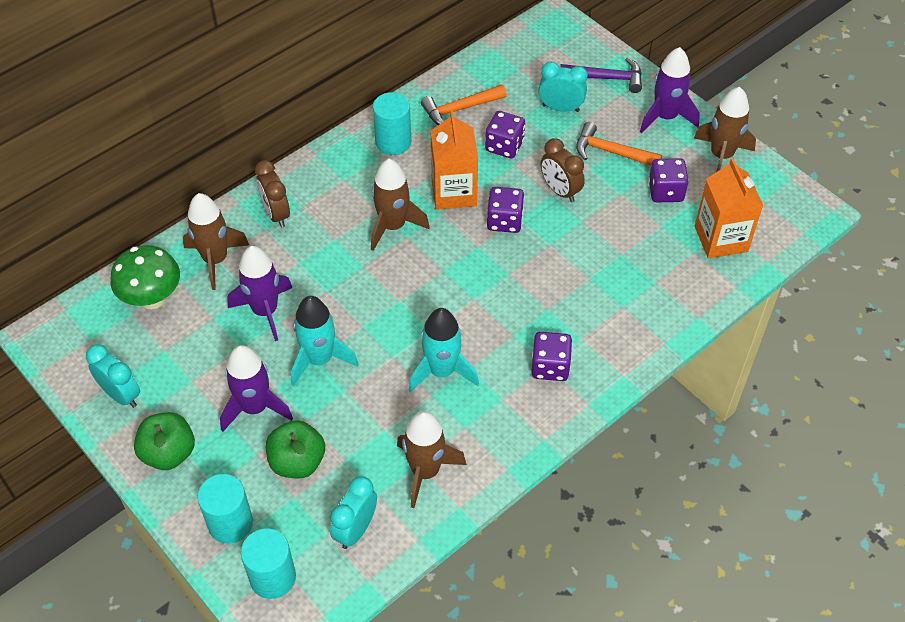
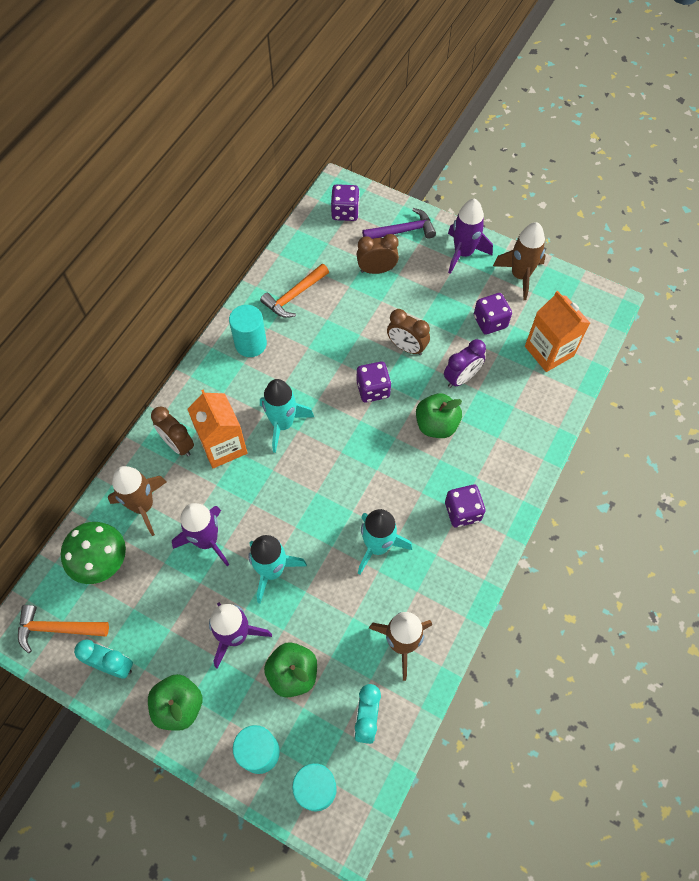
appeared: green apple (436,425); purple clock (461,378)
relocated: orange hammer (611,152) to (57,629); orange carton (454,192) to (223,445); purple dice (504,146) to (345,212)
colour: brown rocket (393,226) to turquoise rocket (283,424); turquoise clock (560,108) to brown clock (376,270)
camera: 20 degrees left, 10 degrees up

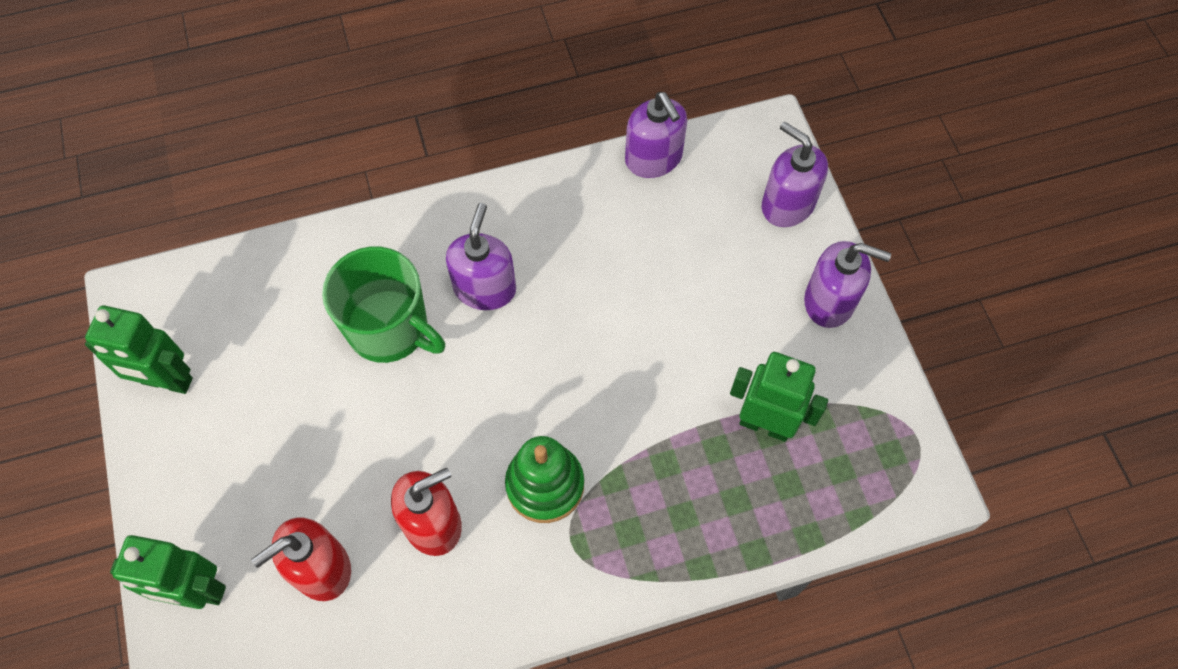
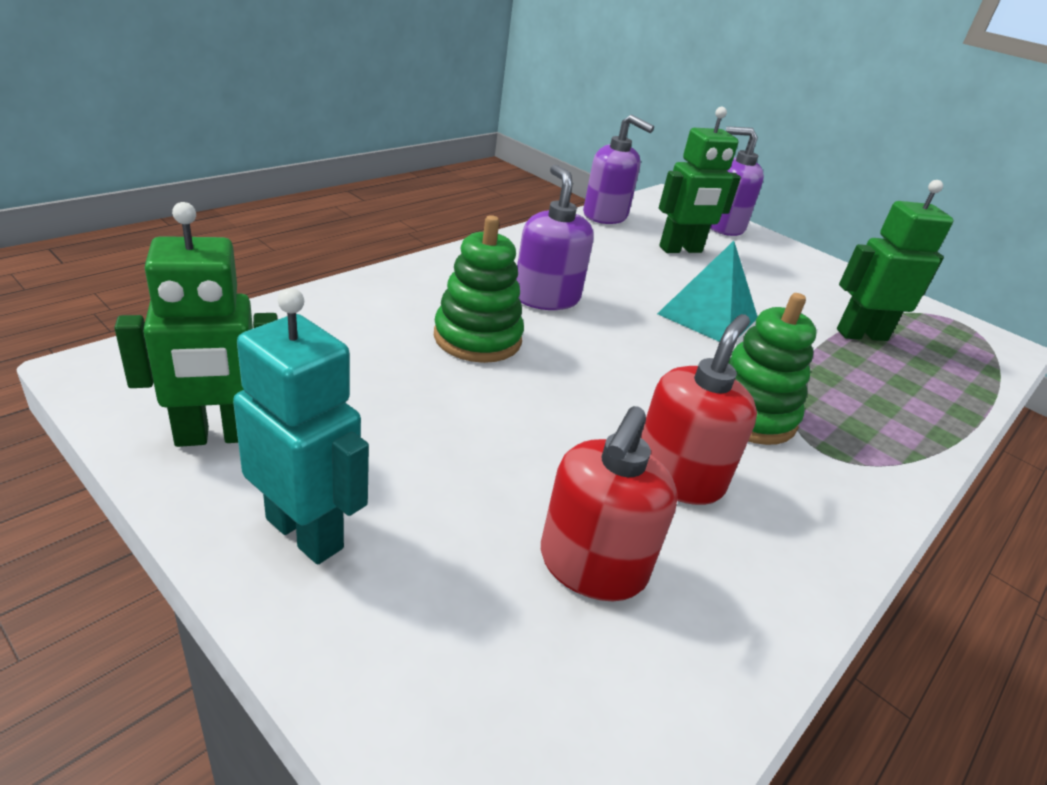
missing: purple soap dispenser (829,301)
appeared: turquoise robot (305,533); turquoise pyramid (708,316)
relocated: green robot (197,591) to (681,250)
exchanged: green mug (389,328) to green stacking toy (477,338)
camera: 35 degrees left, 30 degrees down

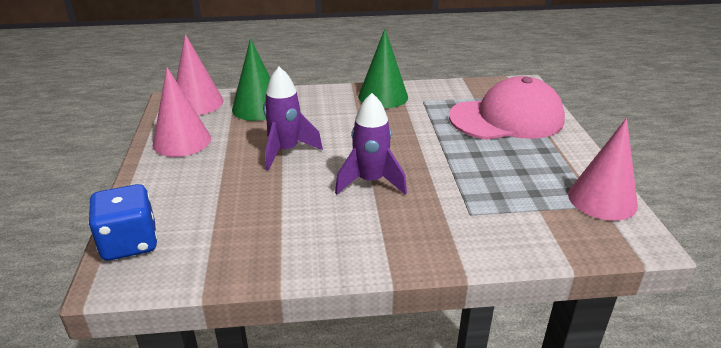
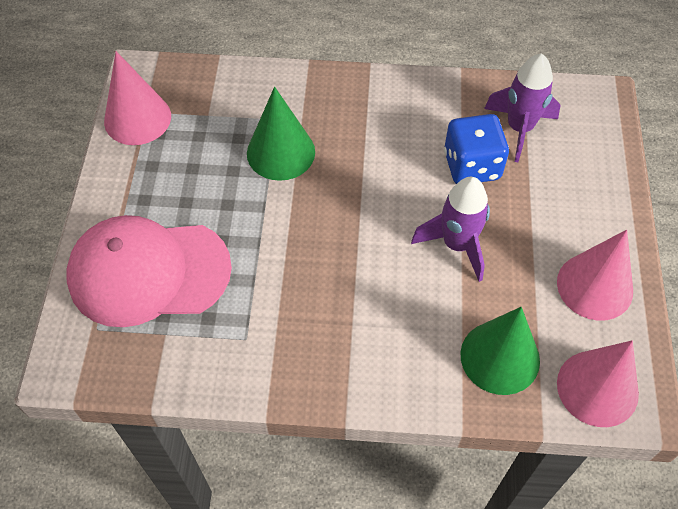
relocated: green cone (383,96) to (281,152); blue dice (130,243) to (471,166); purple rocket (370,182) to (519,129)
camera: 170 degrees left, 25 degrees up

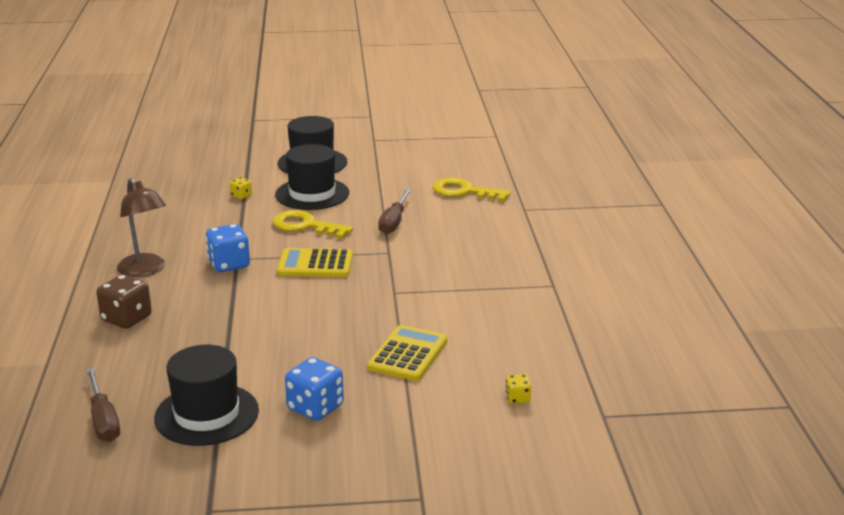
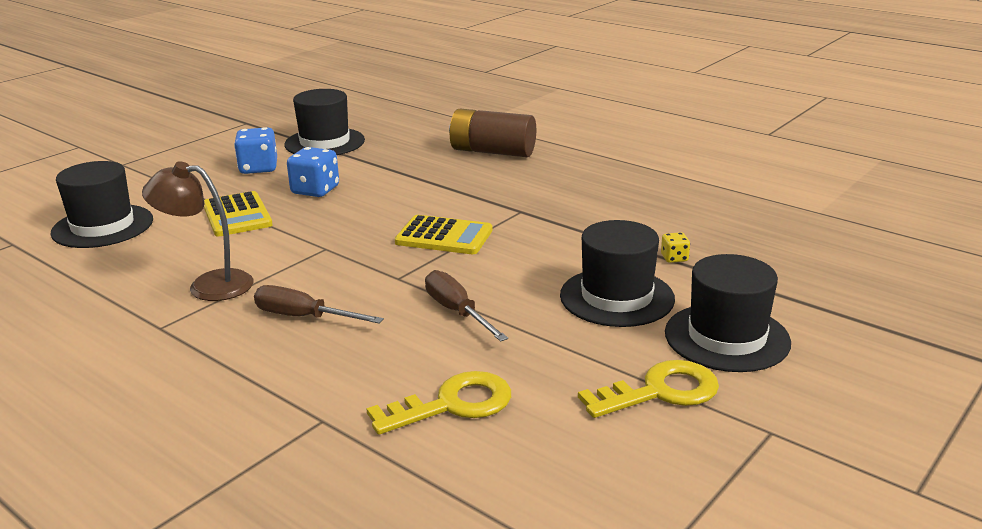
relocated: brown lamp (145,270) to (208,285); brown screwdriver (103,420) to (304,317); blue dice (229,264) to (315,190); yellow key (305,226) to (660,391)
exchanged: yellow dice (518,398) to black hat (103,226); brown dice (126,319) to brown battery (492,152)
spun: yellow calculator (315,264) = (444,236) 60 degrees clockwise
camera: 135 degrees right, 0 degrees up

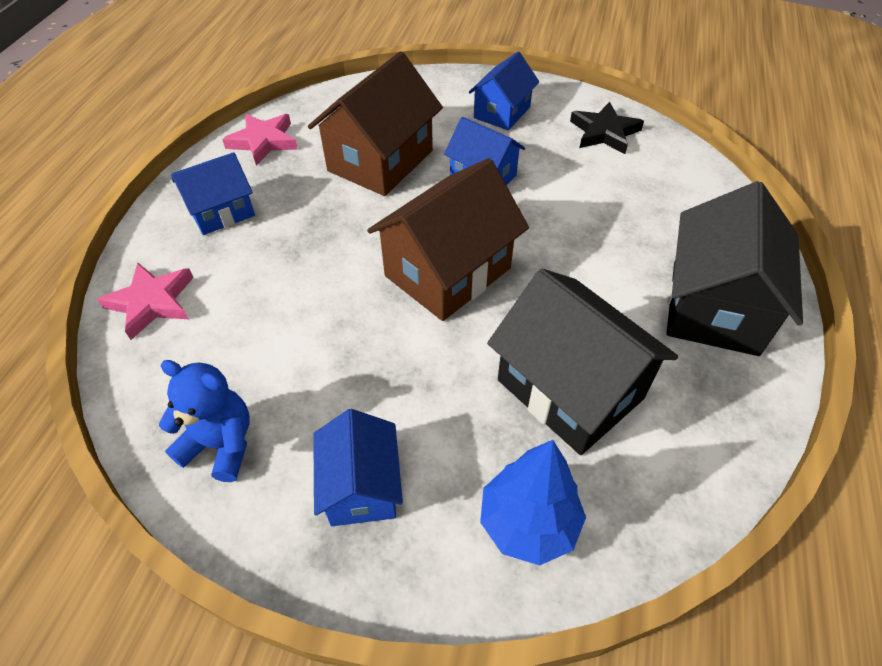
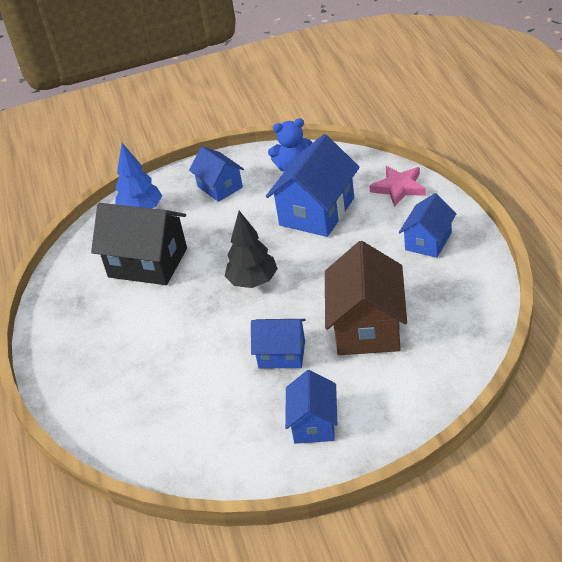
missing: pink star (263,141); black star (604,132); black house (714,307)
appeared: blue house (317,211)
exchanged: brown house (448,272) to black tree (253,281)
camera: 155 degrees right, 10 degrees down

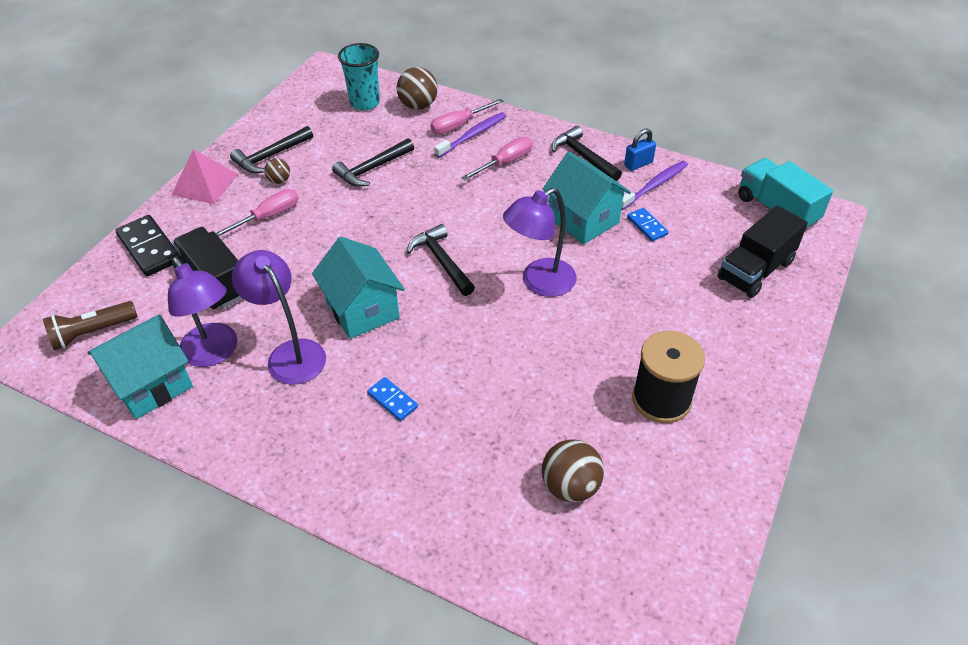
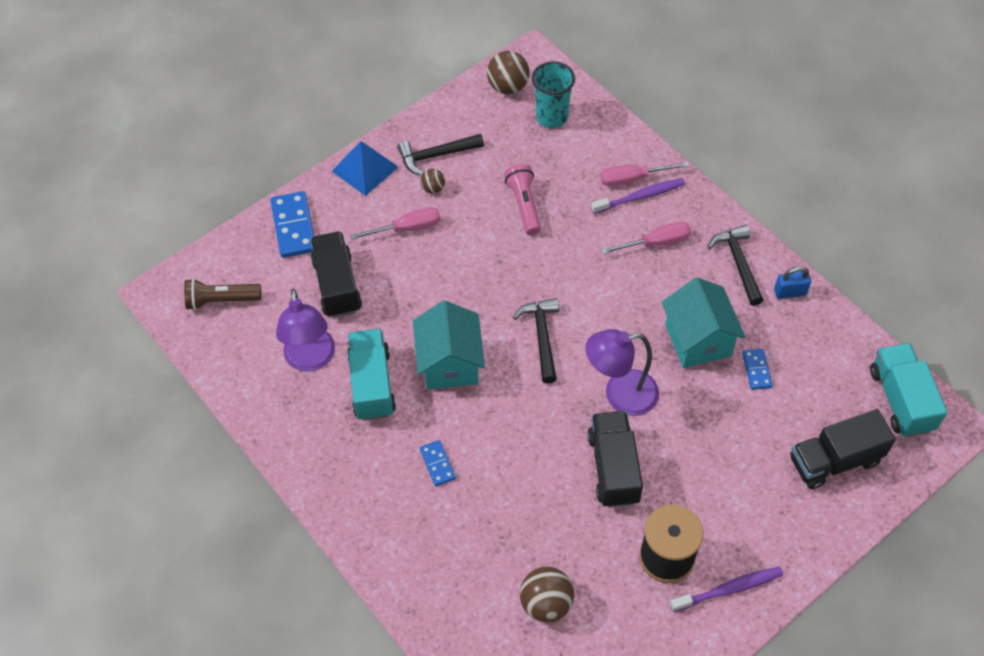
missing: turquoise house (151,385)
appeared: black truck (613,468)
relocated: brown ball (418,105) to (508,87); purple toothbrush (654,185) to (729,589)
exchanged: purple lamp (290,353) to turquoise truck (372,384); black hammer (372,169) to pink flashlight (524,205)
colour: black domino (149,248) to blue domino (294,226); pink pyramid (204,184) to blue pyramid (364,169)
camera: 25 degrees right, 10 degrees up

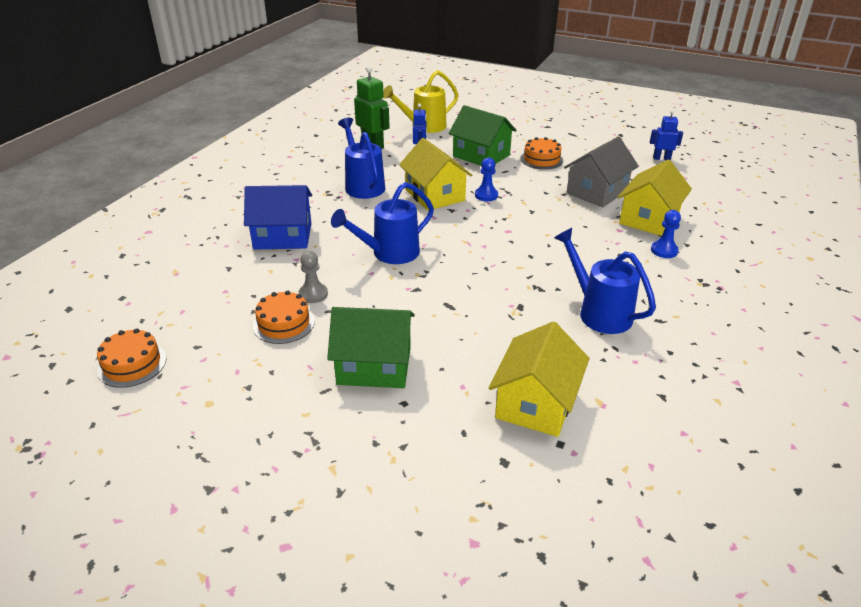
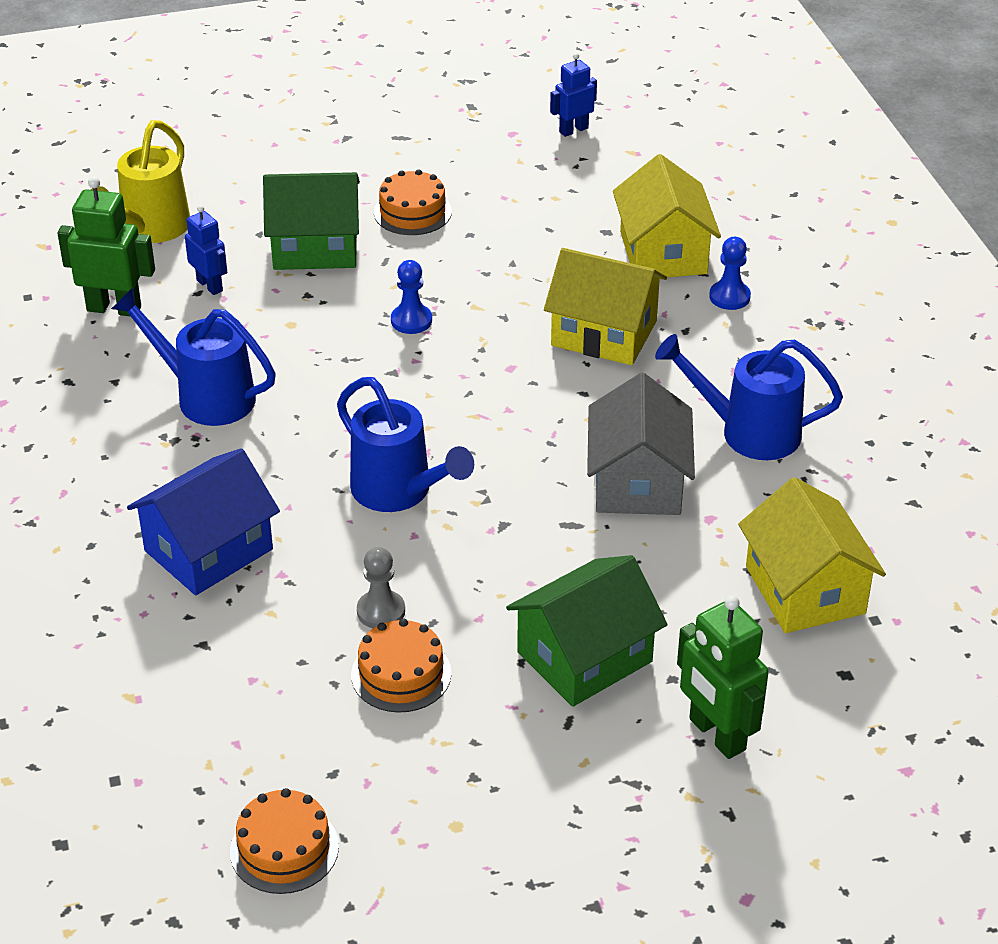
appeared: green robot (716,735)
relocated: yellow house (435,195) to (604,333); grey house (597,192) to (638,482)
spun: blue watering can (389,253) = (399,492) 60 degrees counterclockwise
camera: 40 degrees left, 5 degrees up

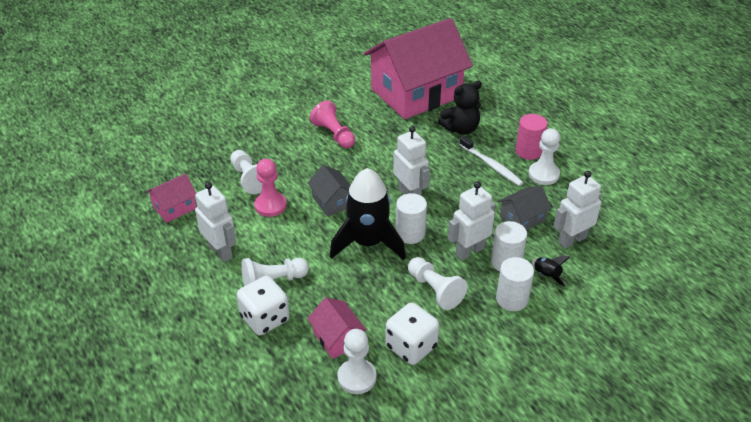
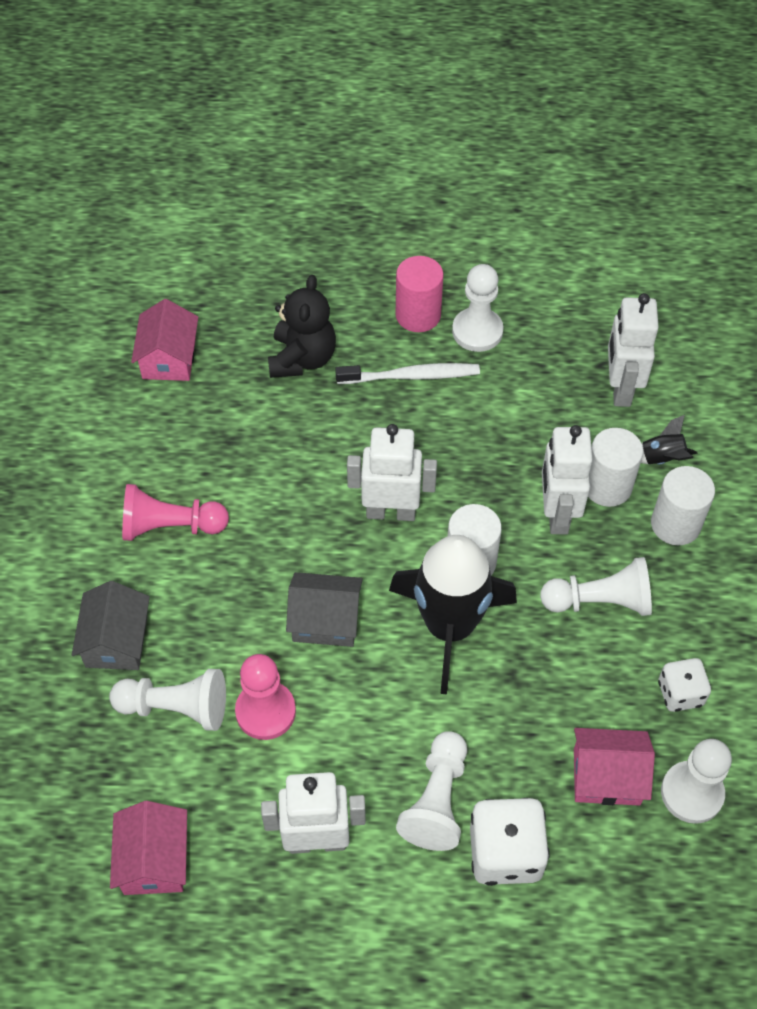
relocated: grey house (522,219) to (116,641)
size: pink house (416,93) = (169,358) x0.41; white dice (411,346) = (680,693) x0.62
camera: 55 degrees left, 15 degrees up

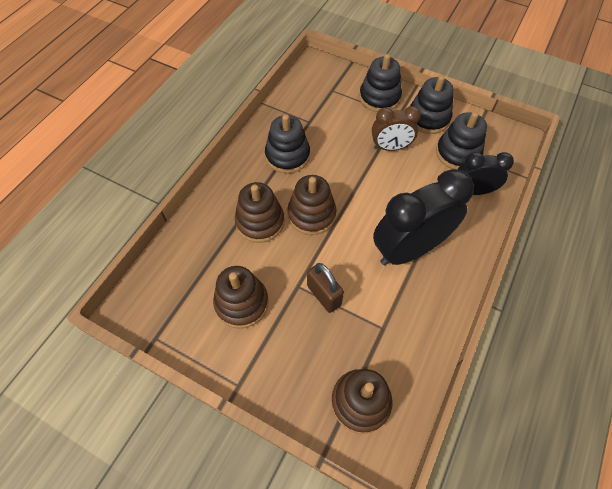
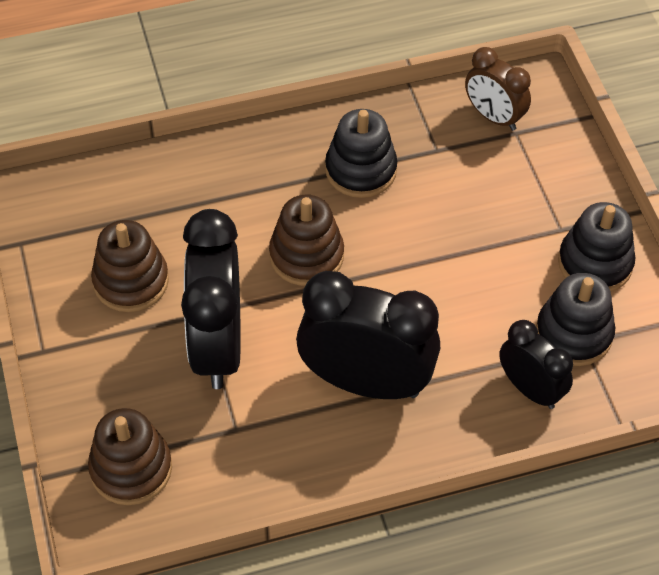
missing: brown stacking toy (260,222); black stacking toy (379,97)
relocated: brown clock (390,147) to (493,117)
exchanged: brown padlock (324,295) to black clock (217,345)
camera: 45 degrees right, 5 degrees down

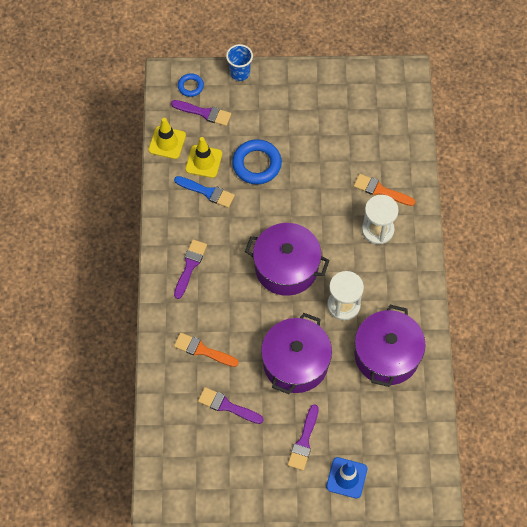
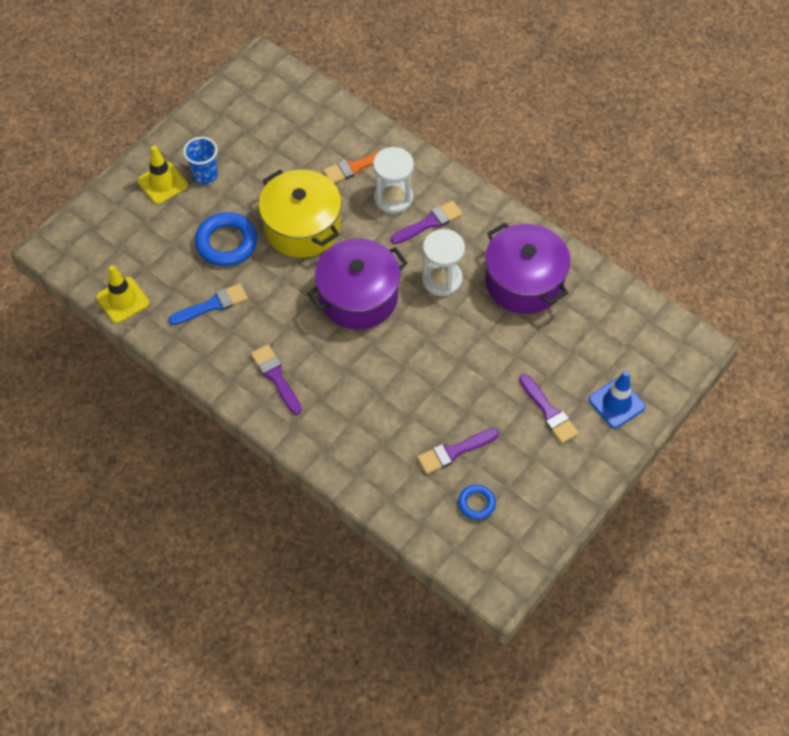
missing: orange brush (202,350); purple pot (295,362)
appeared: yellow pot (302,227)
relocated: yellow traffic cone (203,161) to (162,183); blue cup (240,73) to (205,175); purple brush (204,113) to (429,222); blue ring (190,86) to (476,503)
camera: 50 degrees left, 5 degrees down

